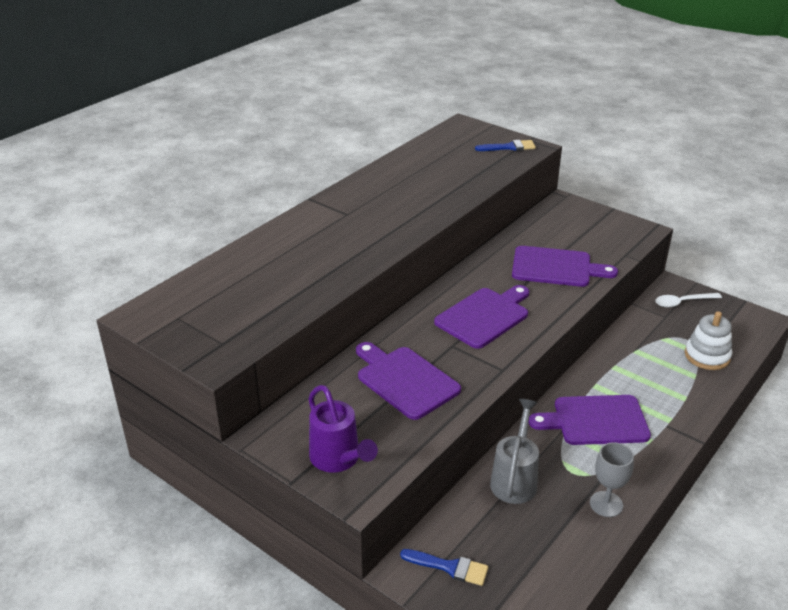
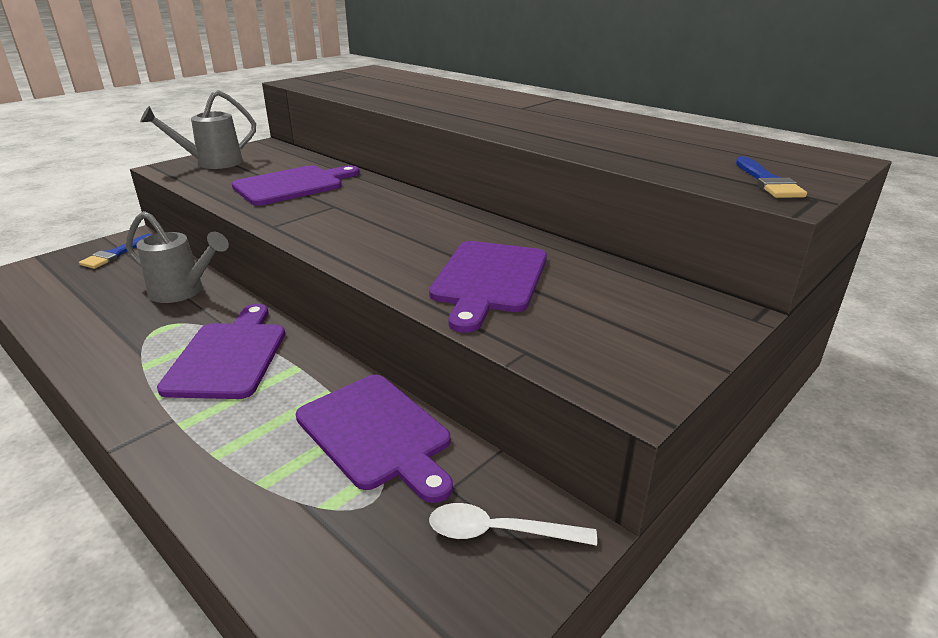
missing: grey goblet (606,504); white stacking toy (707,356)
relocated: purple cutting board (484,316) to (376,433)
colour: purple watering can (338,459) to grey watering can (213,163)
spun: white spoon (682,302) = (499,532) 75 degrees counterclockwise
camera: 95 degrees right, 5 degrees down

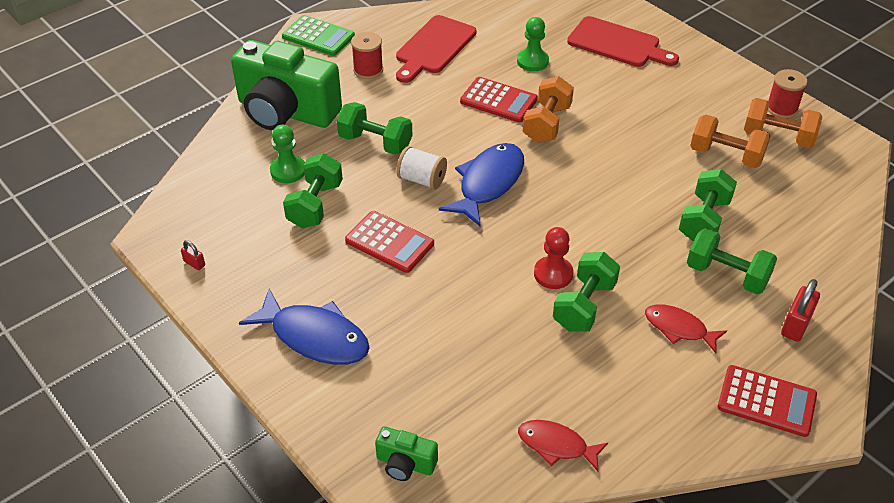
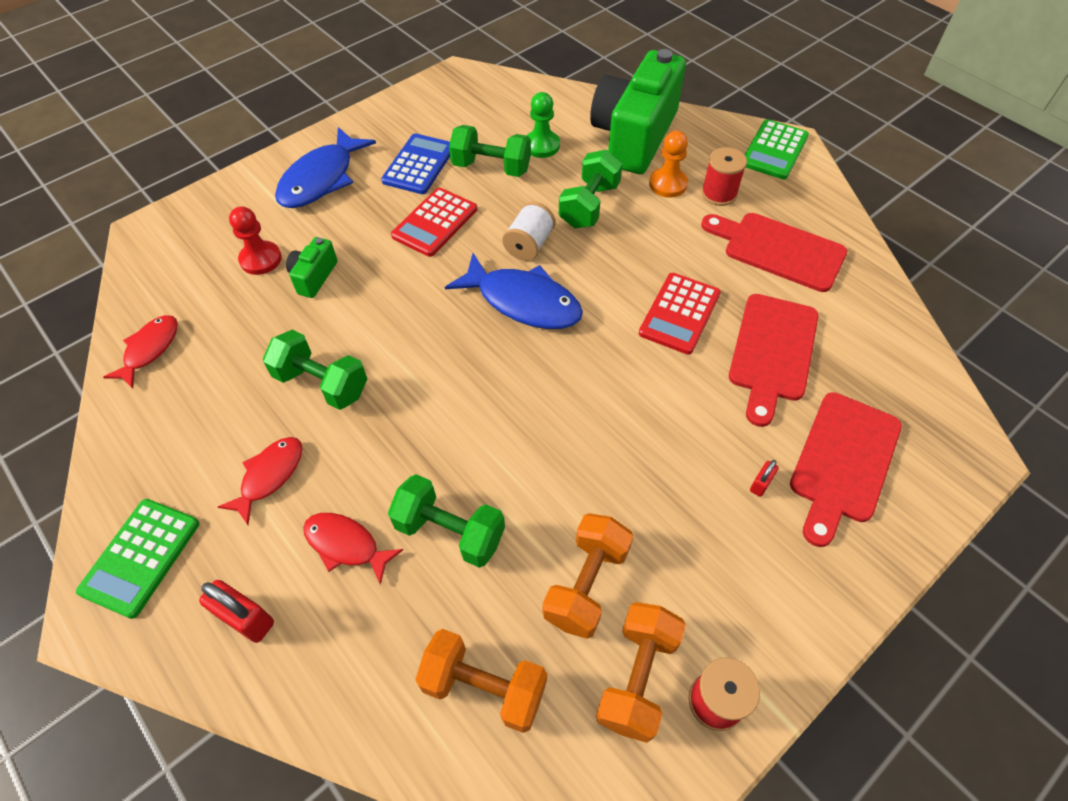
appeared: blue calculator (419,165); orange pawn (668,184)
relocated: red pawn (553,274) to (260,259); green camera (405,464) to (314,277); orange dumbbell (547,124) to (484,687); red padlock (194,263) to (761,484)
exchanged: green dumbbell (727,275) to red fish (346,545); green pawn (532,61) to red cutting board (772,352)
colour: red calculator (766,401) to green calculator (140,557)
camera: 90 degrees right, 10 degrees up

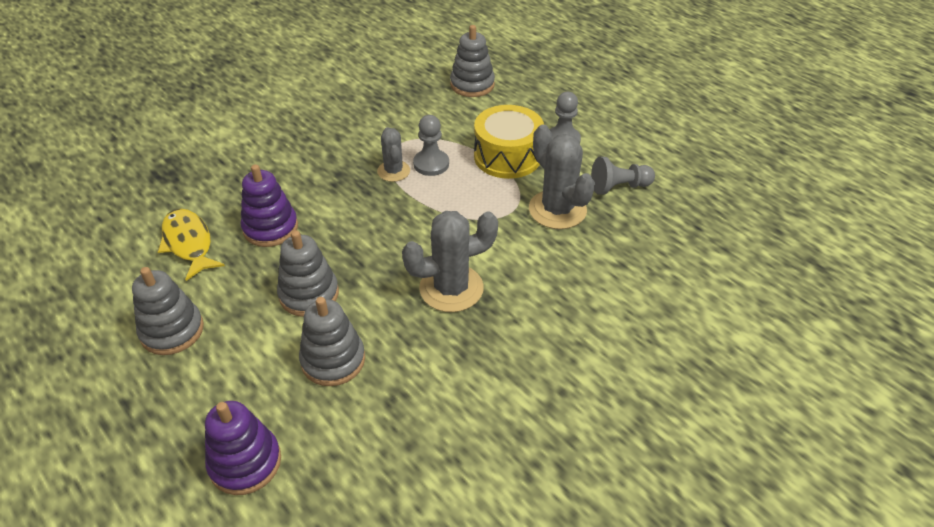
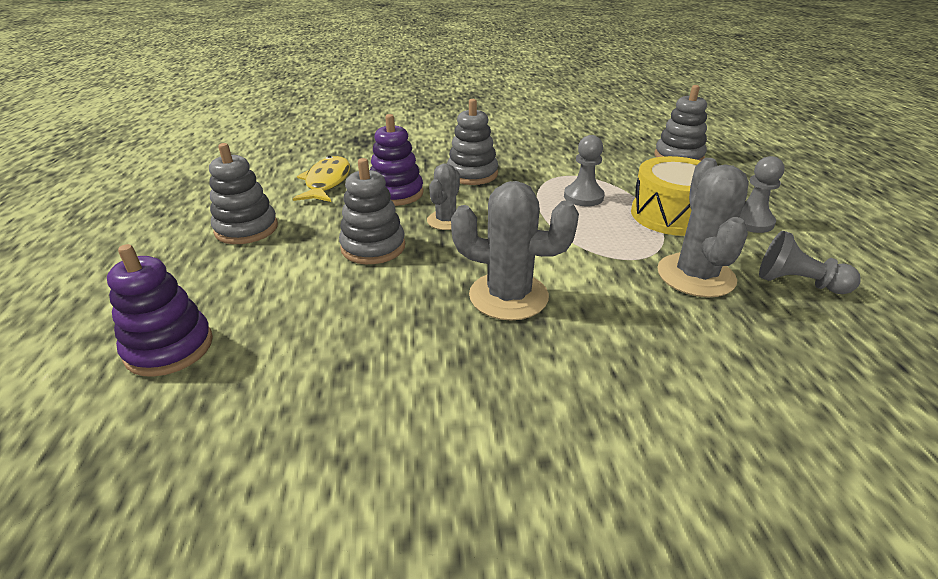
relocated: grey cactus (393,171) to (446,220); grey stacking toy (333,360) to (472,174)
camera: 35 degrees right, 10 degrees down

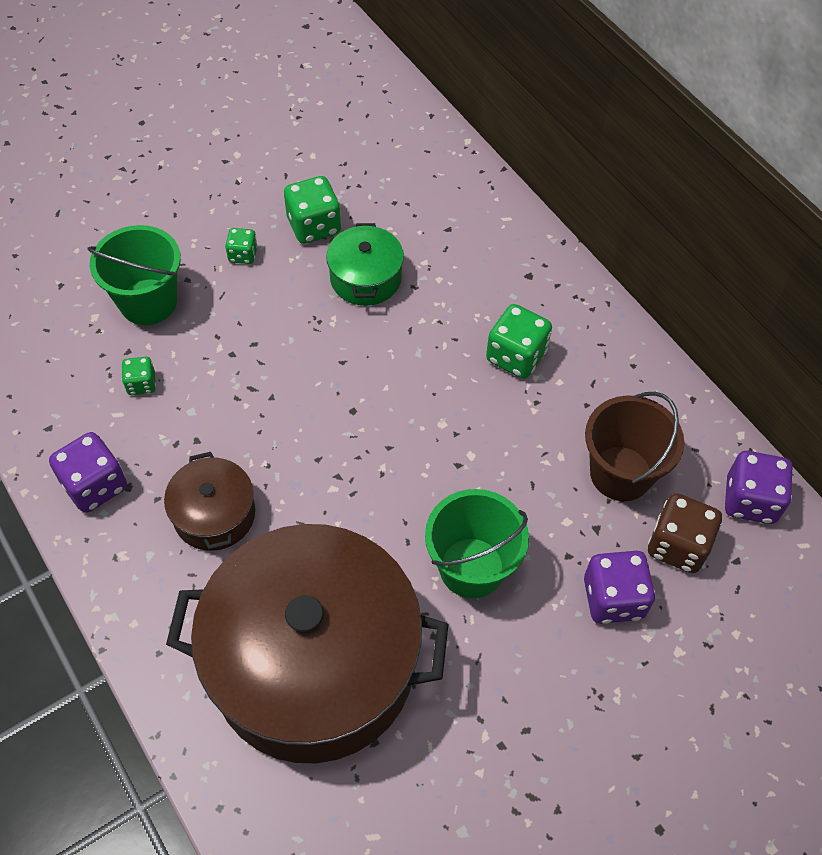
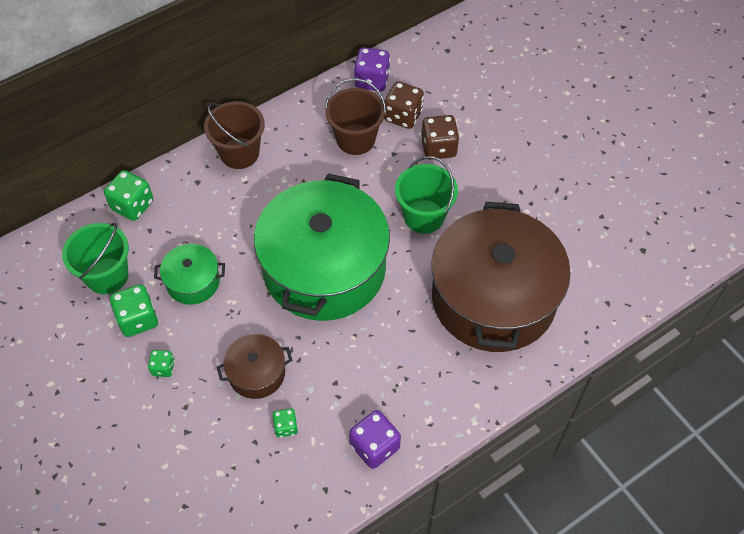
appeared: brown bucket (239,153); green pot (324,268)
relocated: green bucket (148,302) to (107,276); green dice (516,356) to (132,205); brown pot (214,514) to (257,373)
colour: purple dice (613,598) to brown dice (438,148)
camera: 90 degrees left, 0 degrees up

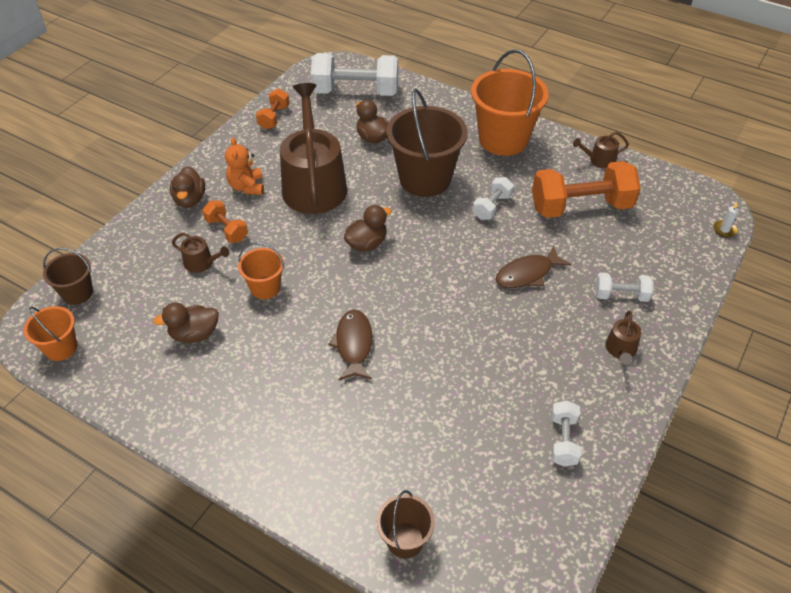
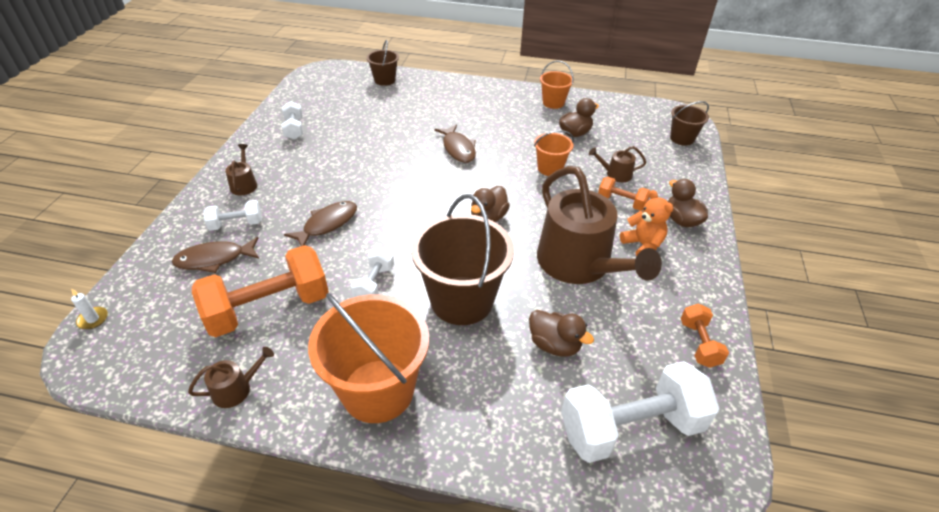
appeared: brown fish (214,259)
relocated: orange bucket (61,348) to (553,103)
camera: 160 degrees right, 5 degrees down

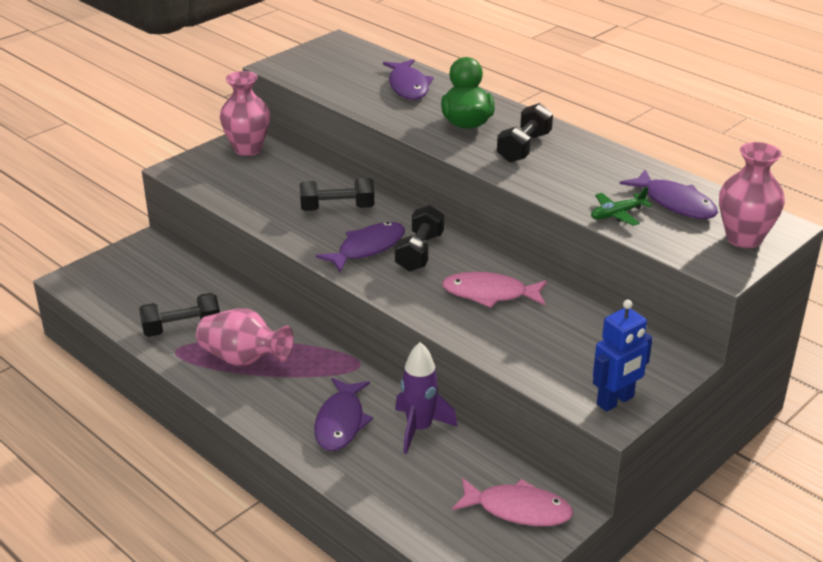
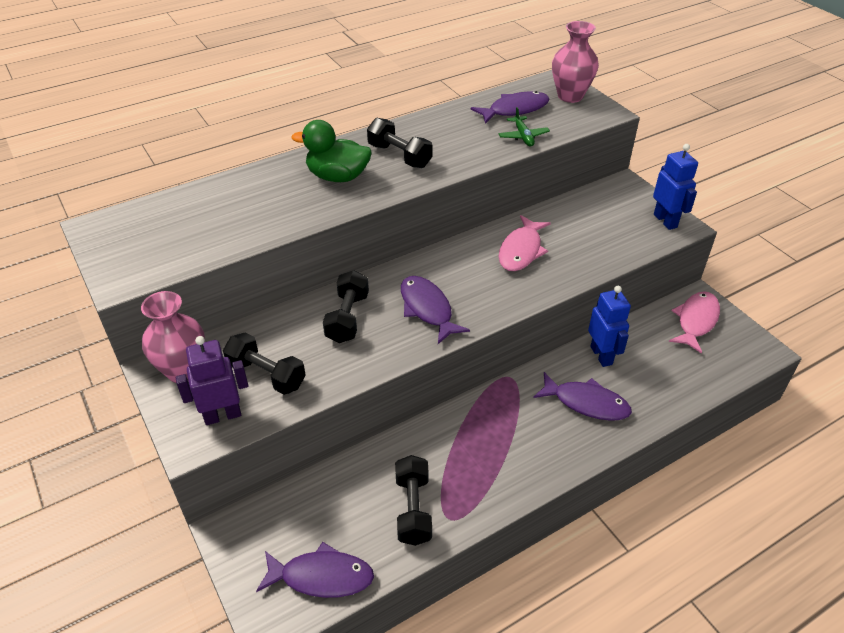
missing: pink vase (243,359)
appeared: purple robot (222,415)
relocated: black dumbbell (419,252) to (266,375); purple fish (408,86) to (322,577)
exchanged: purple rocket (419,429) to blue robot (601,355)
camera: 75 degrees left, 10 degrees up

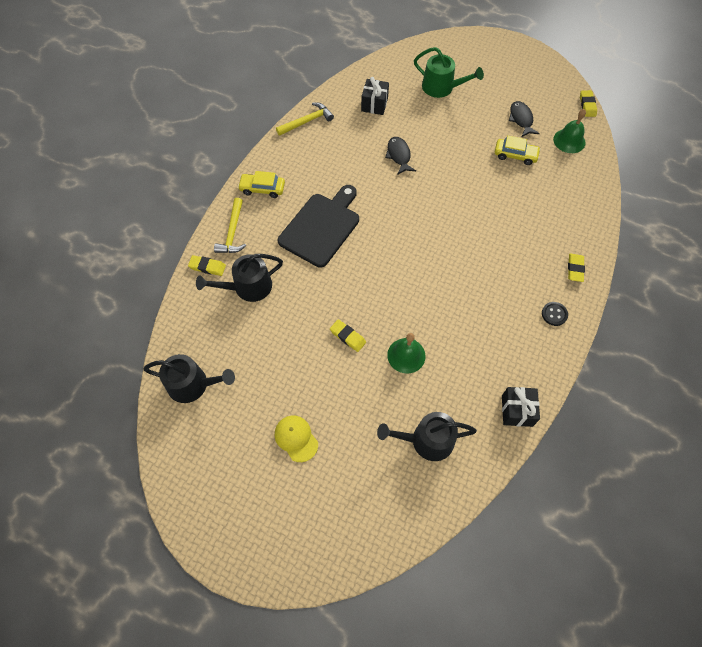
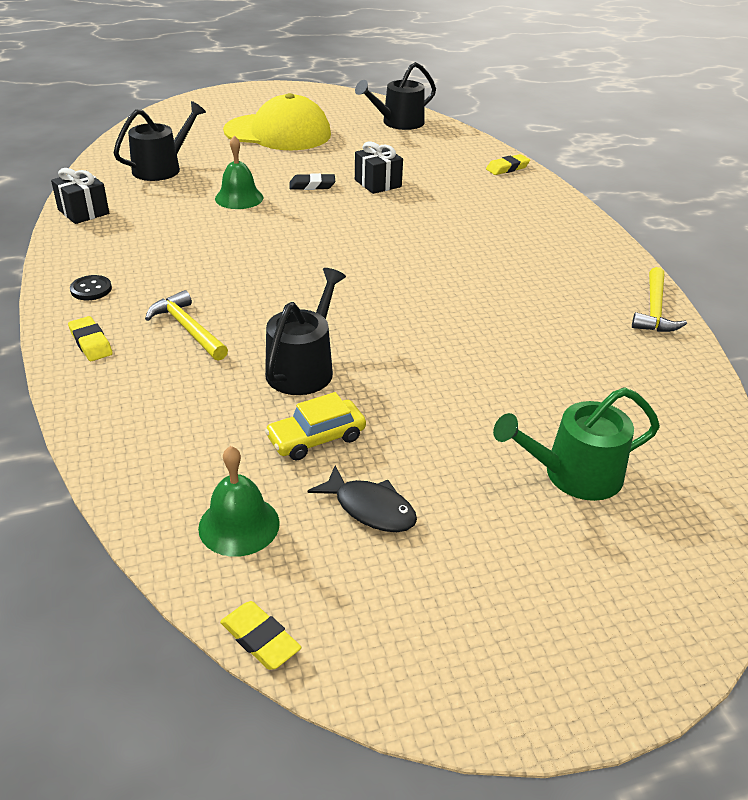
missing: yellow car (262,188); black cutting board (321,227); black fish (399,155)
relocated: yellow hammer (232,232) to (188,328); black watering can (248,287) to (303,368); black gift (374,104) to (378,183)
colour: yellow eraser (348,336) to black eraser (312,186)
size: yellow cap (296,438) = (278,133) x2.11
camera: 135 degrees right, 25 degrees down

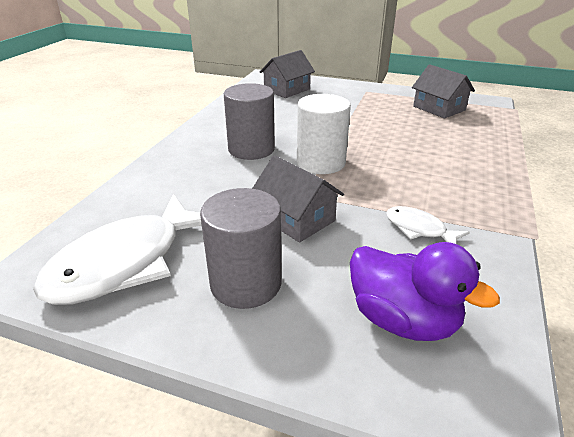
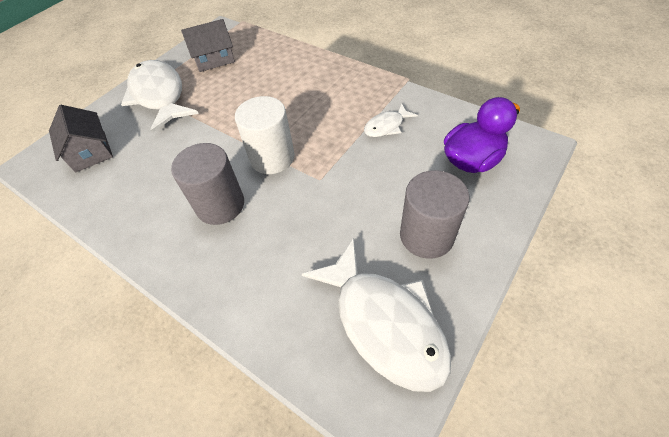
missing: grey house (296,219)
appeared: white fish (159,96)
camera: 70 degrees left, 20 degrees up

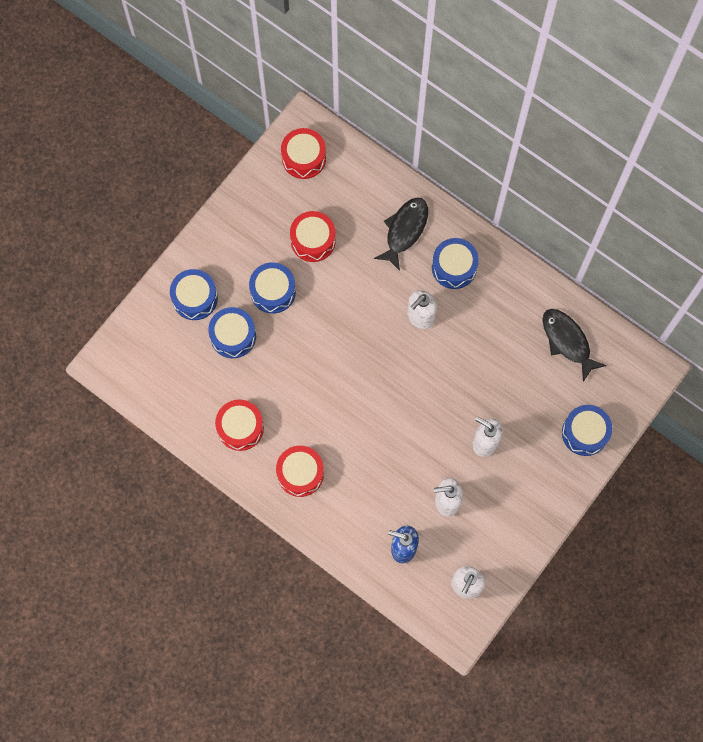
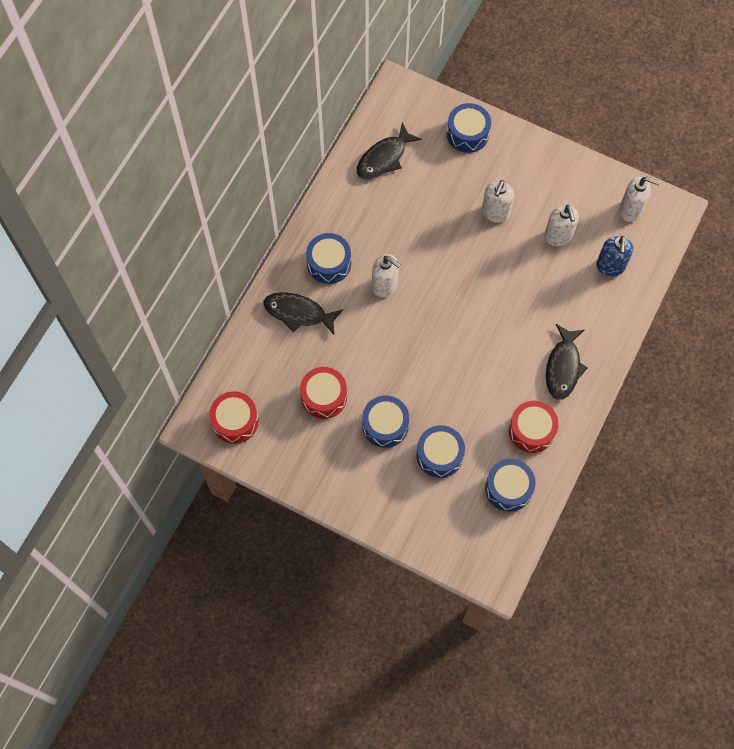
relocated: blue drum (195,298) to (508,488)
exchanged: red drum (300,473) to black fish (563,367)
camera: 100 degrees left, 5 degrees down

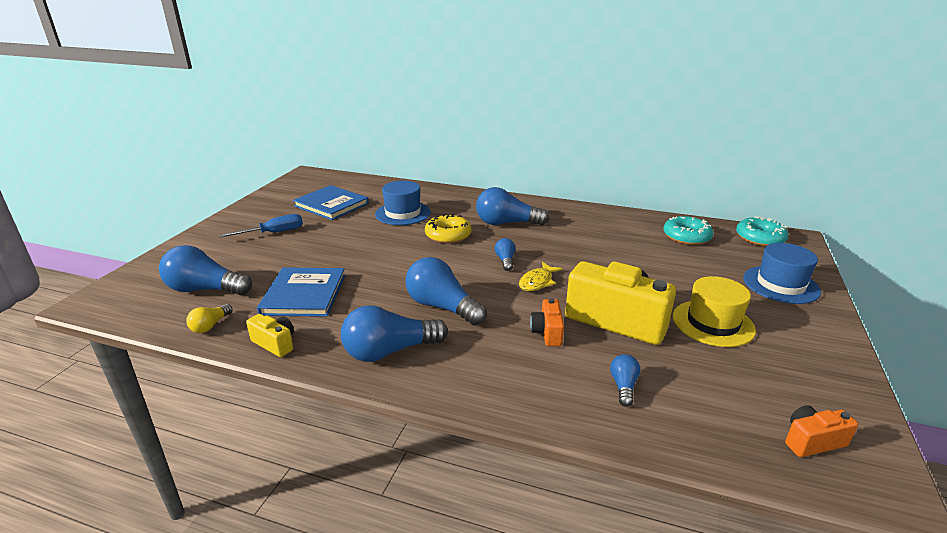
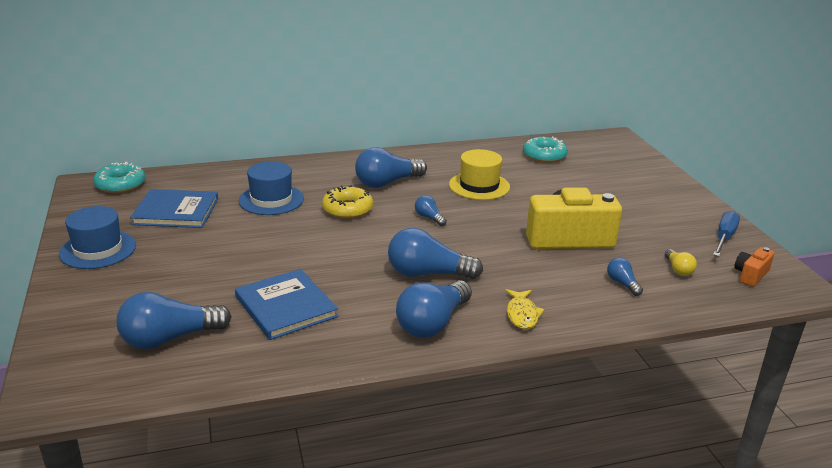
missing: yellow camera (275,343); orange camera (547,332)
relocated: blue hat (780,284) to (98,249); turquoise donut (760,238) to (120,185); yellow hat (713,323) to (479,186); yellow fish (537,282) to (522,314); yellow light bulb (210,326) to (678,269); blue screwdriver (273,233) to (724,238)
camera: 35 degrees left, 0 degrees up

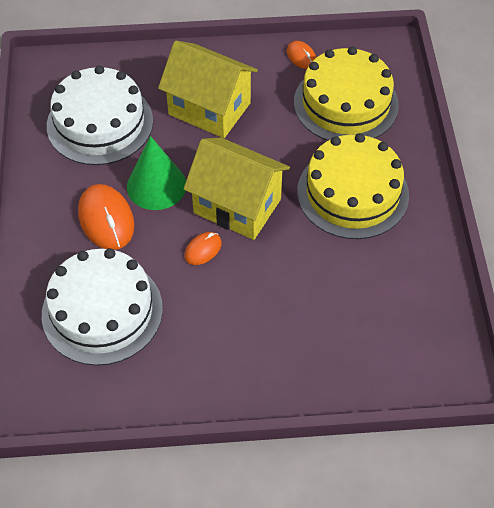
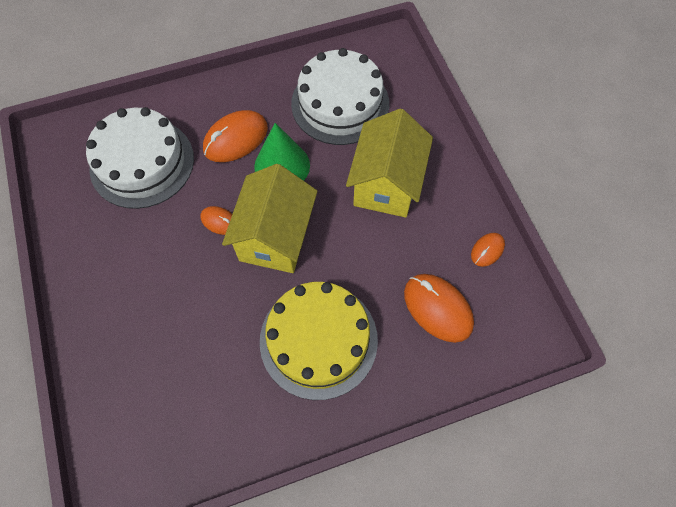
exchanged: yellow cake (346,103) to orange mouse (437,308)
camera: 75 degrees right, 10 degrees up

